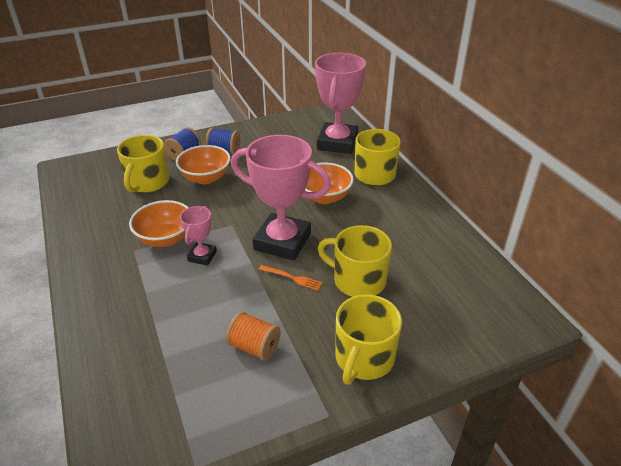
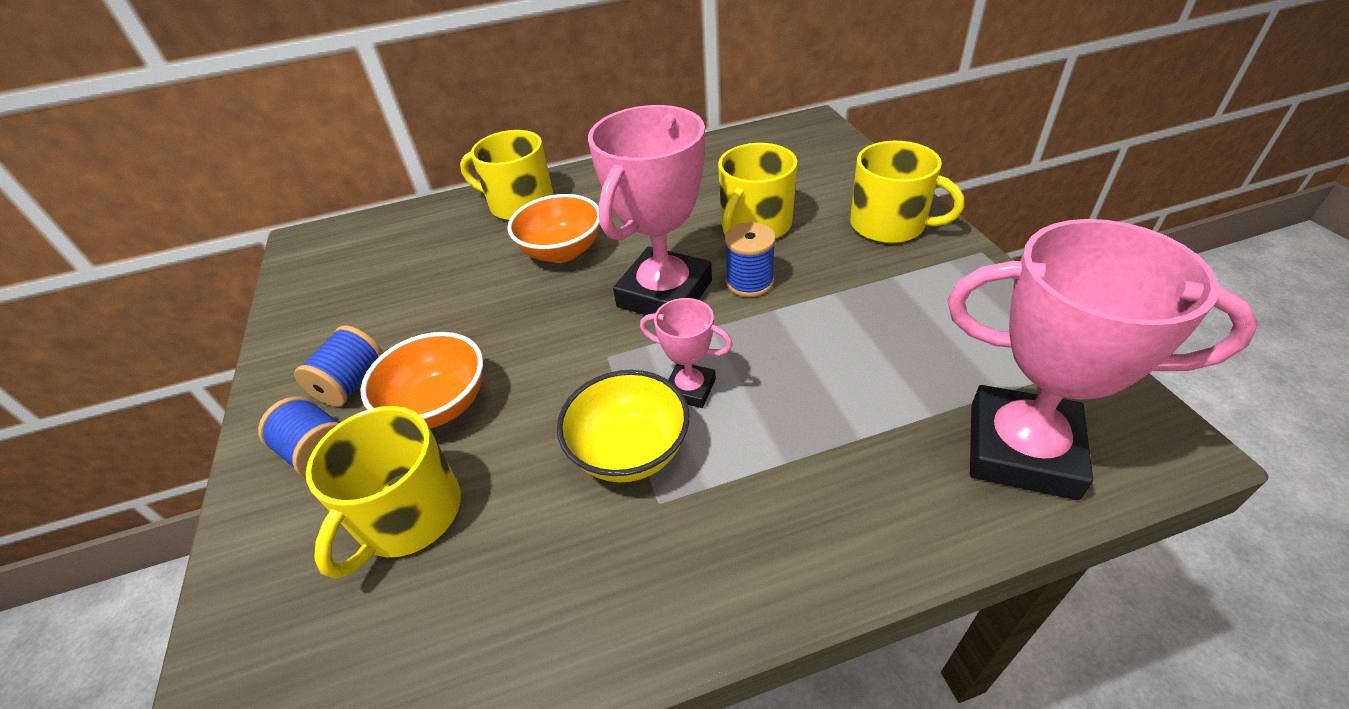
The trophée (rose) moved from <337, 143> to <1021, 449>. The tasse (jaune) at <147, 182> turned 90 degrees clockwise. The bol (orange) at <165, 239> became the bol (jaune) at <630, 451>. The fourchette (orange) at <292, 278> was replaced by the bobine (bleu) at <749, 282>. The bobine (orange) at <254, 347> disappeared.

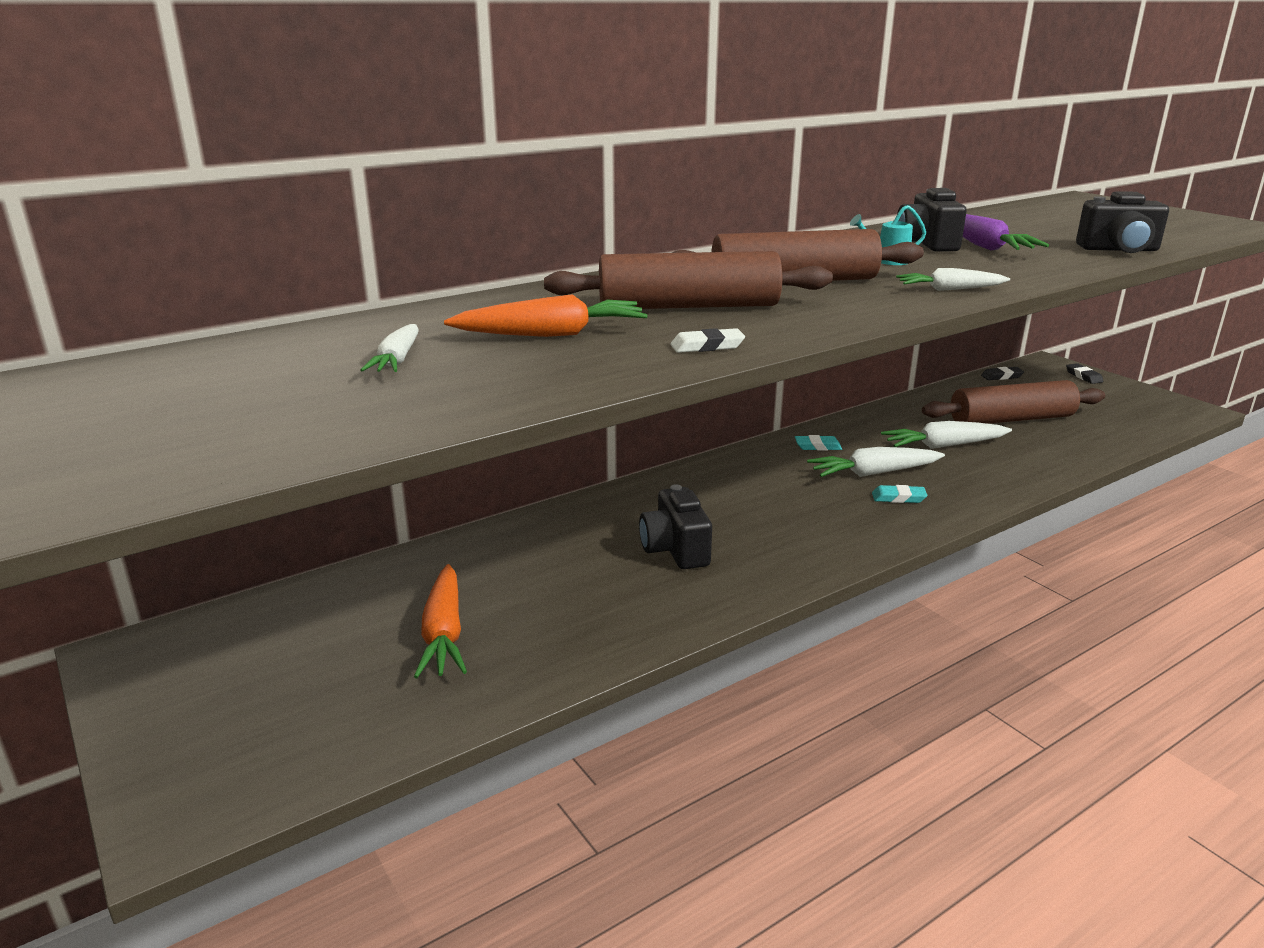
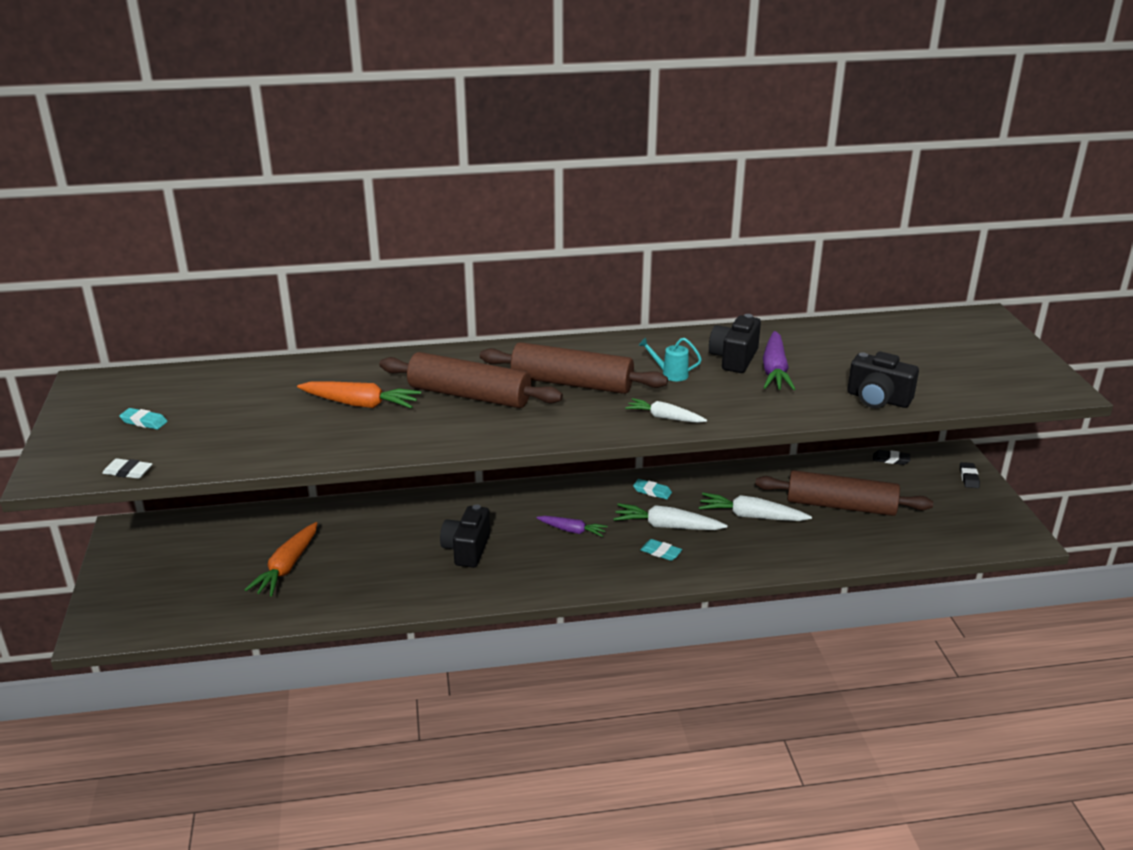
The carotte (blanc) at <397, 360> disappeared. The gomme (blanc) moved from <707, 346> to <128, 472>. The gomme (turquoise) at <144, 422> appeared. The carotte (violet) at <572, 530> appeared.

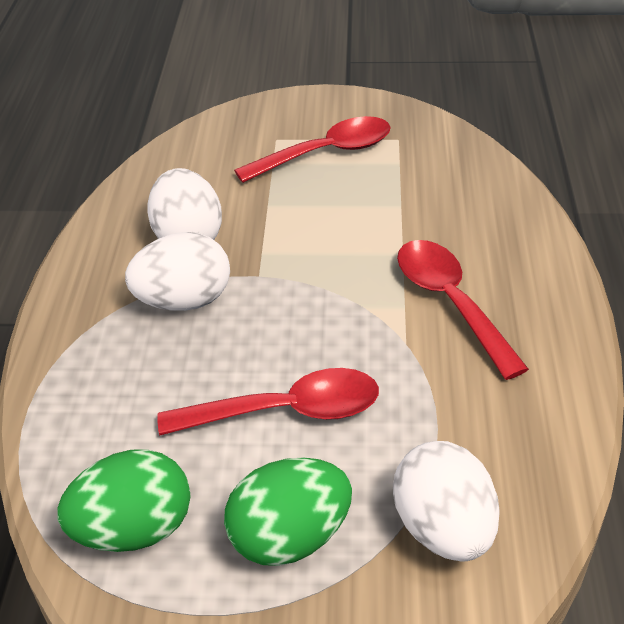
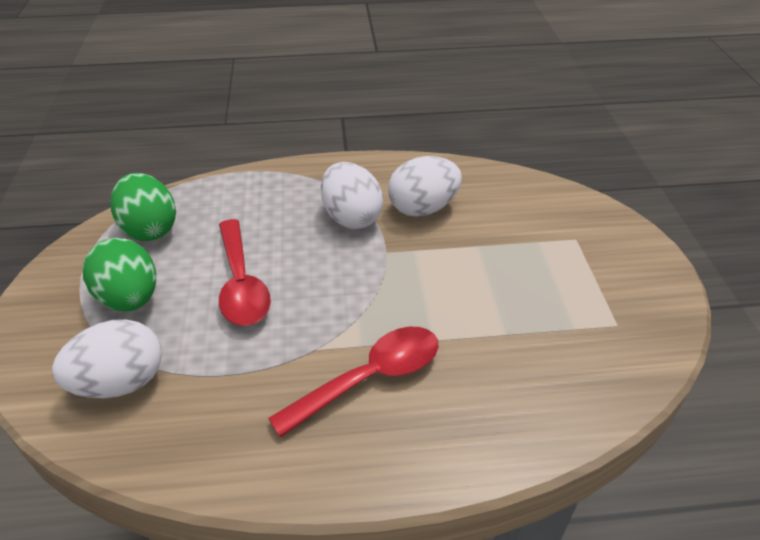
The cuillère (rouge) at <326, 153> disappeared.

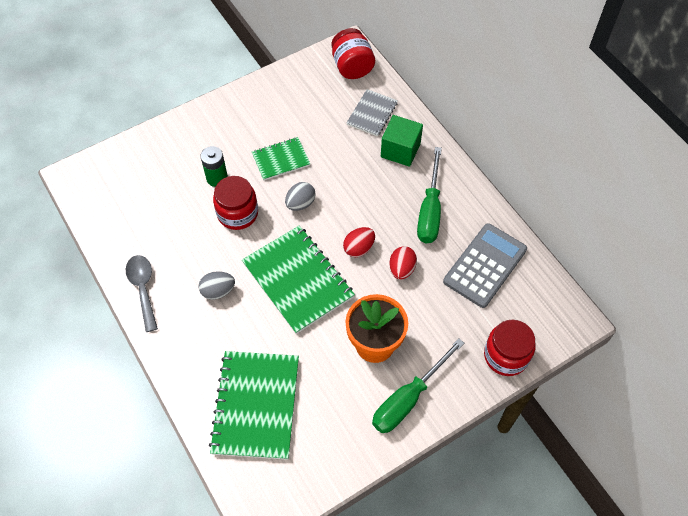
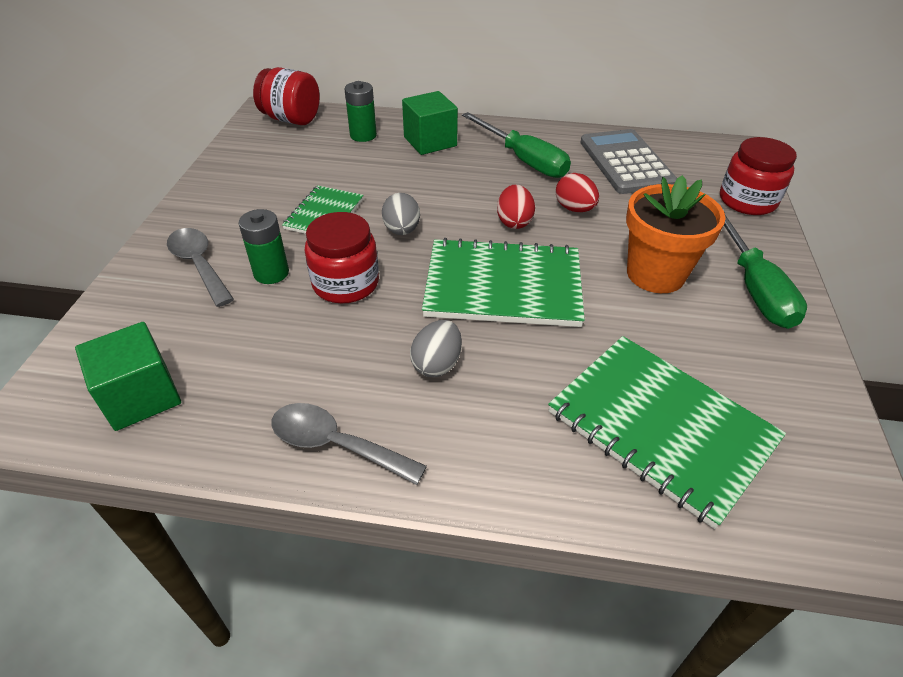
The carnet (gris) at <372, 114> was replaced by the pile (vert) at <363, 135>. The cuillère (gris) at <199, 265> appeared. The cube (vert) at <141, 396> appeared.

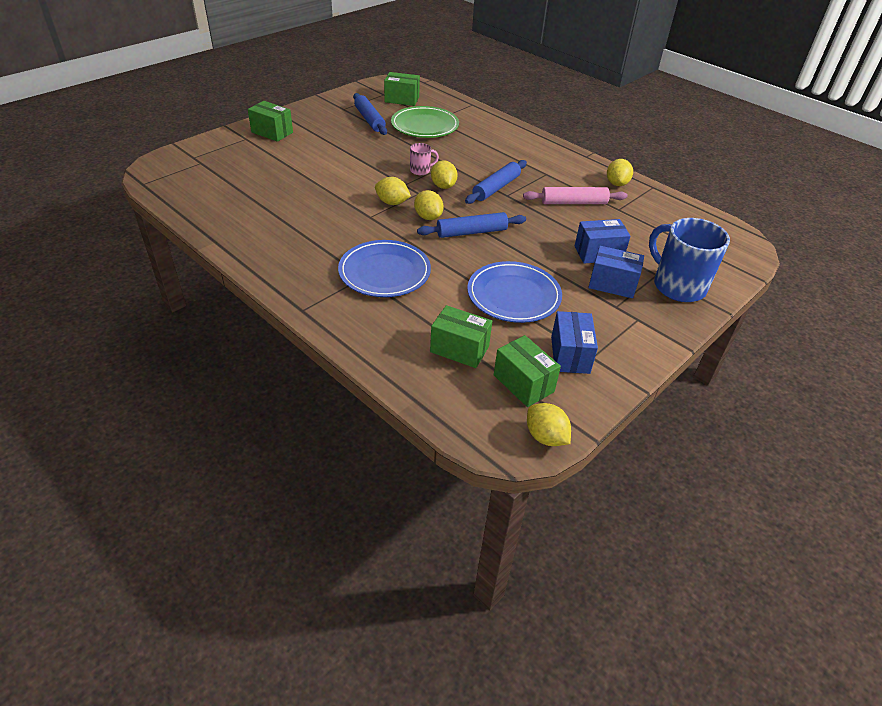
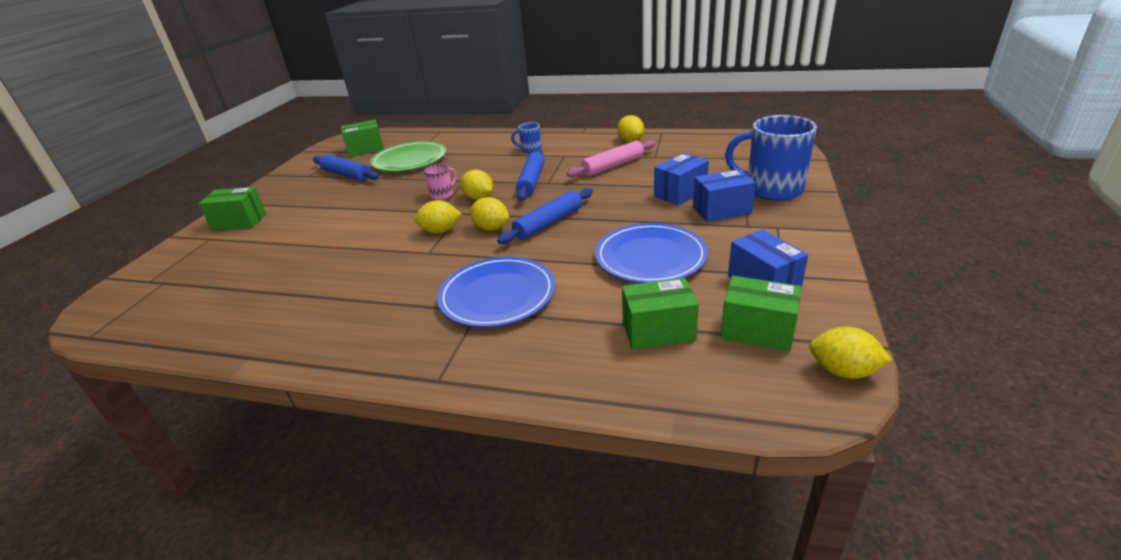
The tasse (bleu) at <530, 149> appeared.

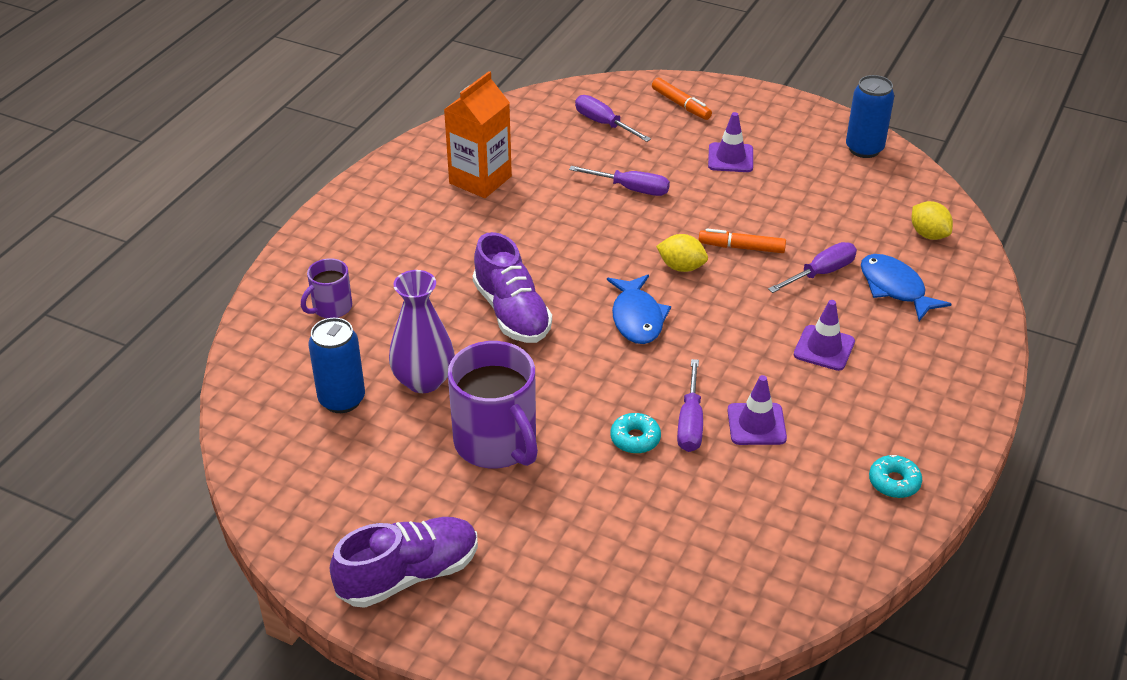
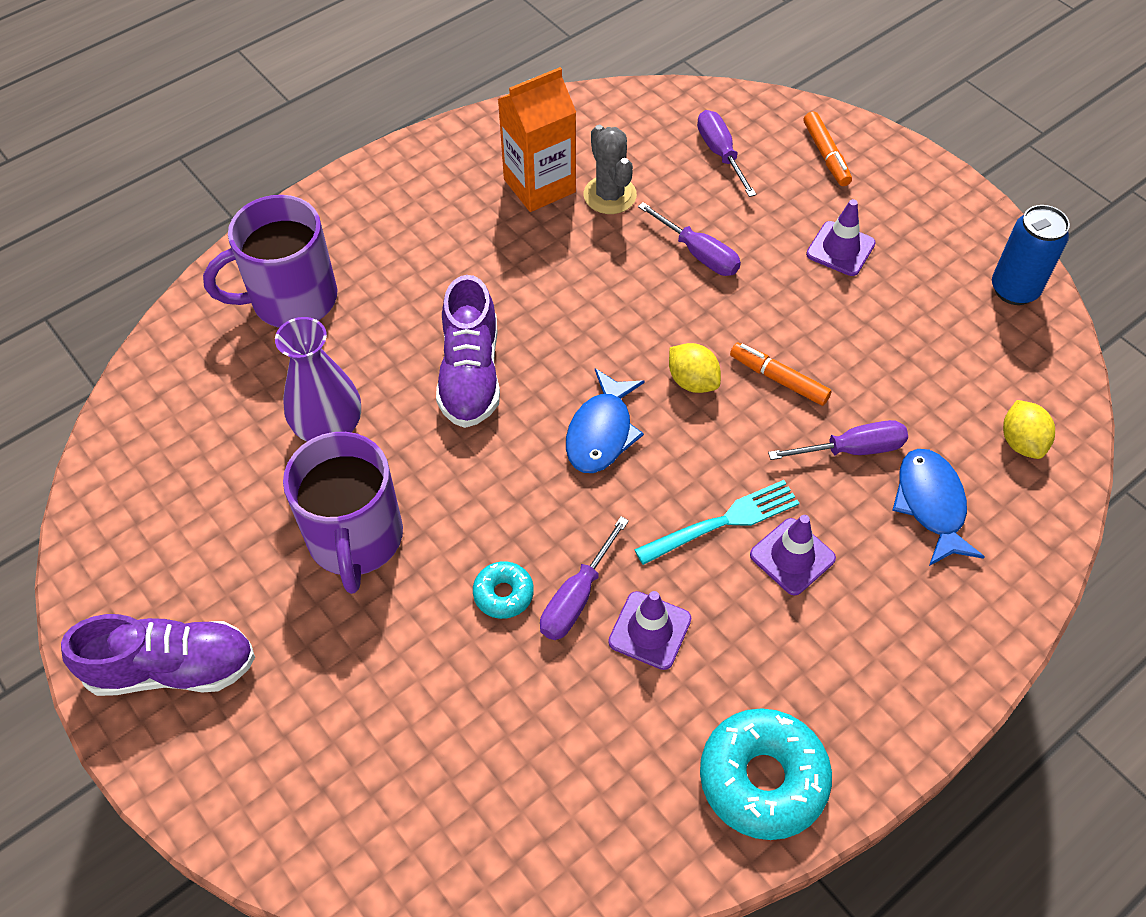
The tasse (violet) at <331, 308> changed to 1.90 times the size. The canette (bleu) at <342, 400> disappeared. The beignet (turquoise) at <894, 482> changed to 1.95 times the size. The cactus (gris) at <610, 195> appeared. The fourchette (turquoise) at <723, 521> appeared.

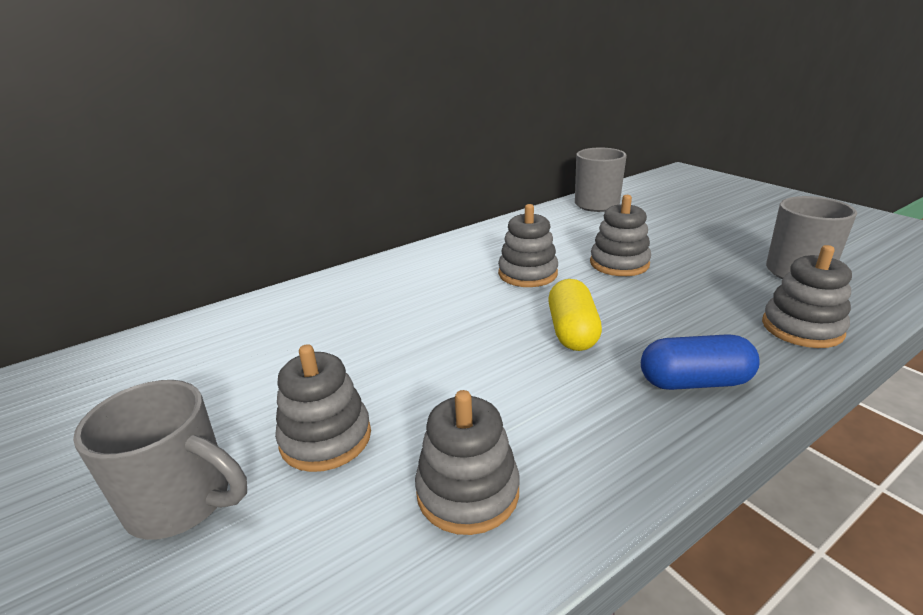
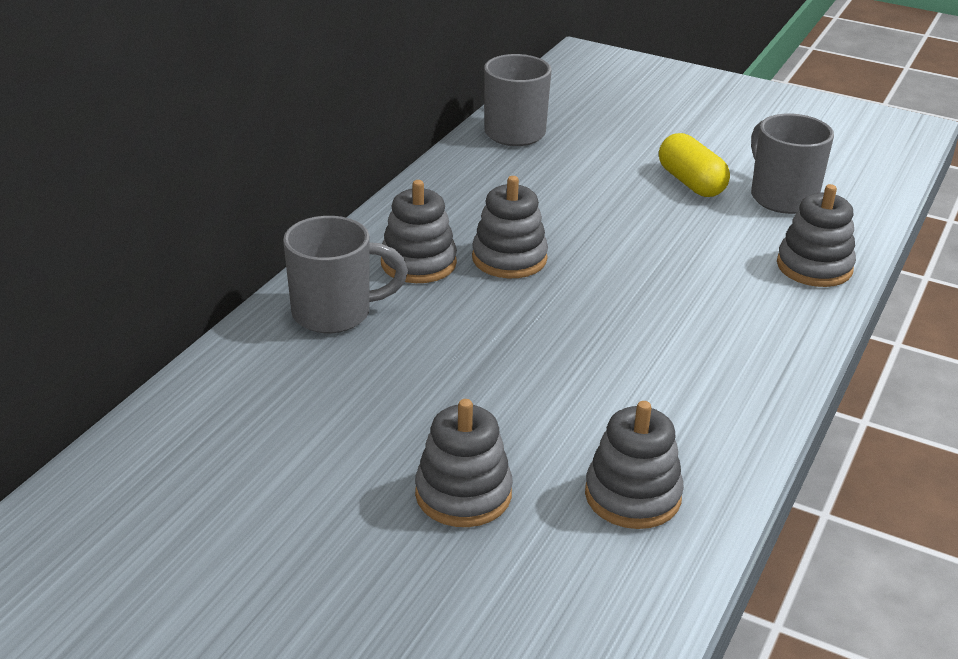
The jouet à empiler (gris) moved from <619, 263> to <418, 263>. The gélule (jaune) moved from <572, 331> to <691, 183>. The gélule (bleu) at <694, 382> disappeared. The tasse (gris) moved from <183, 502> to <335, 313>.

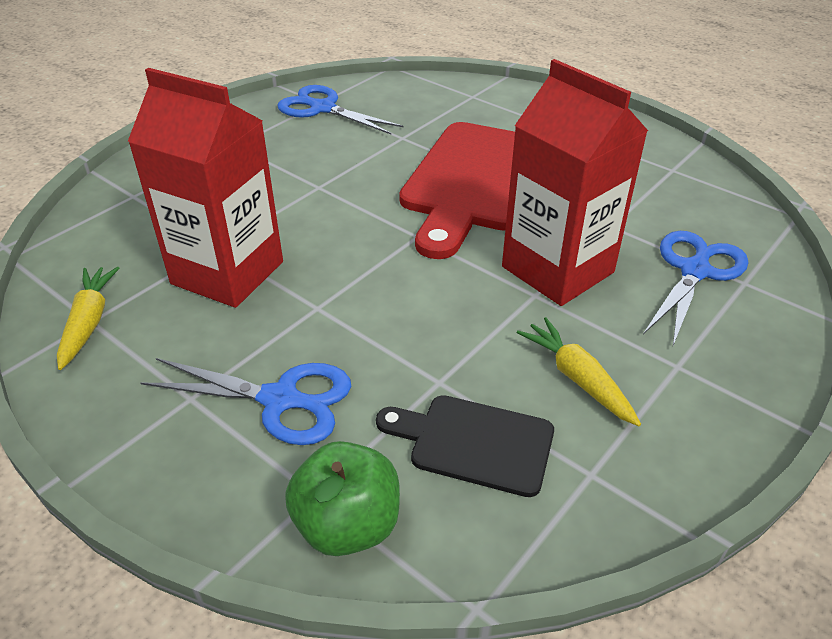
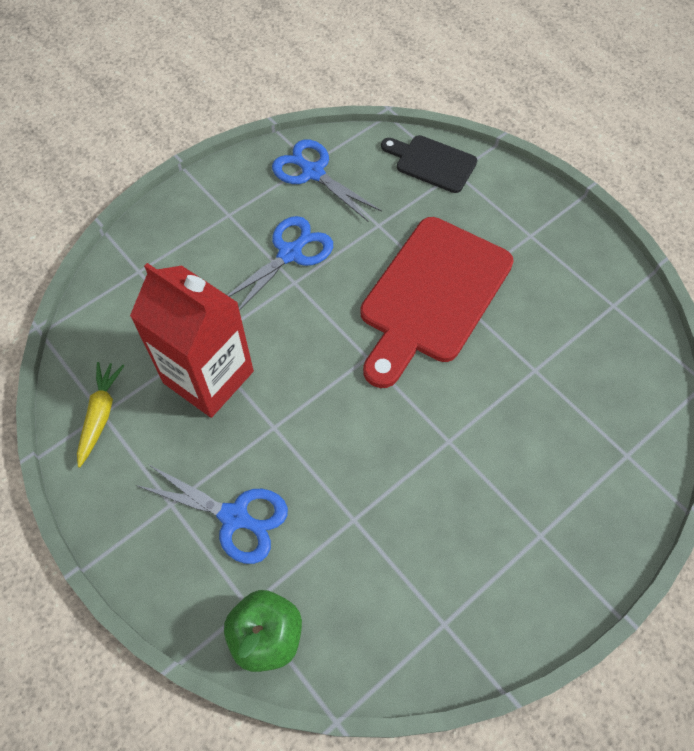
The brique de lait (rouge) at <557, 269> disappeared. The ciseaux (bleu) moved from <695, 271> to <290, 254>. The carotte (jaune) at <577, 378> disappeared. The planche à découper (noir) moved from <474, 443> to <432, 163>.

